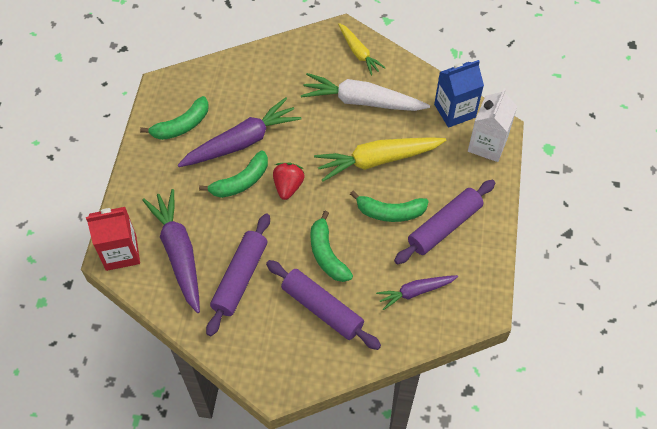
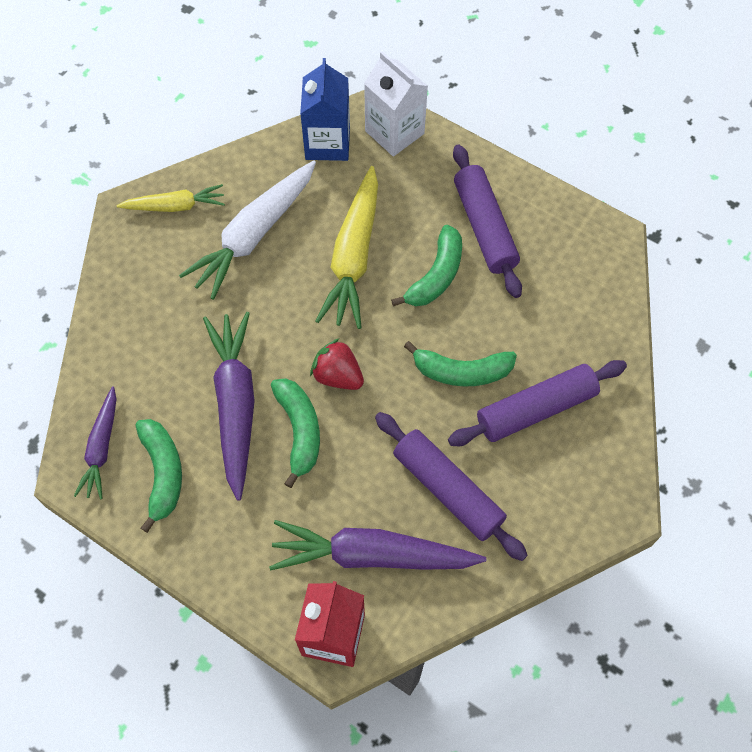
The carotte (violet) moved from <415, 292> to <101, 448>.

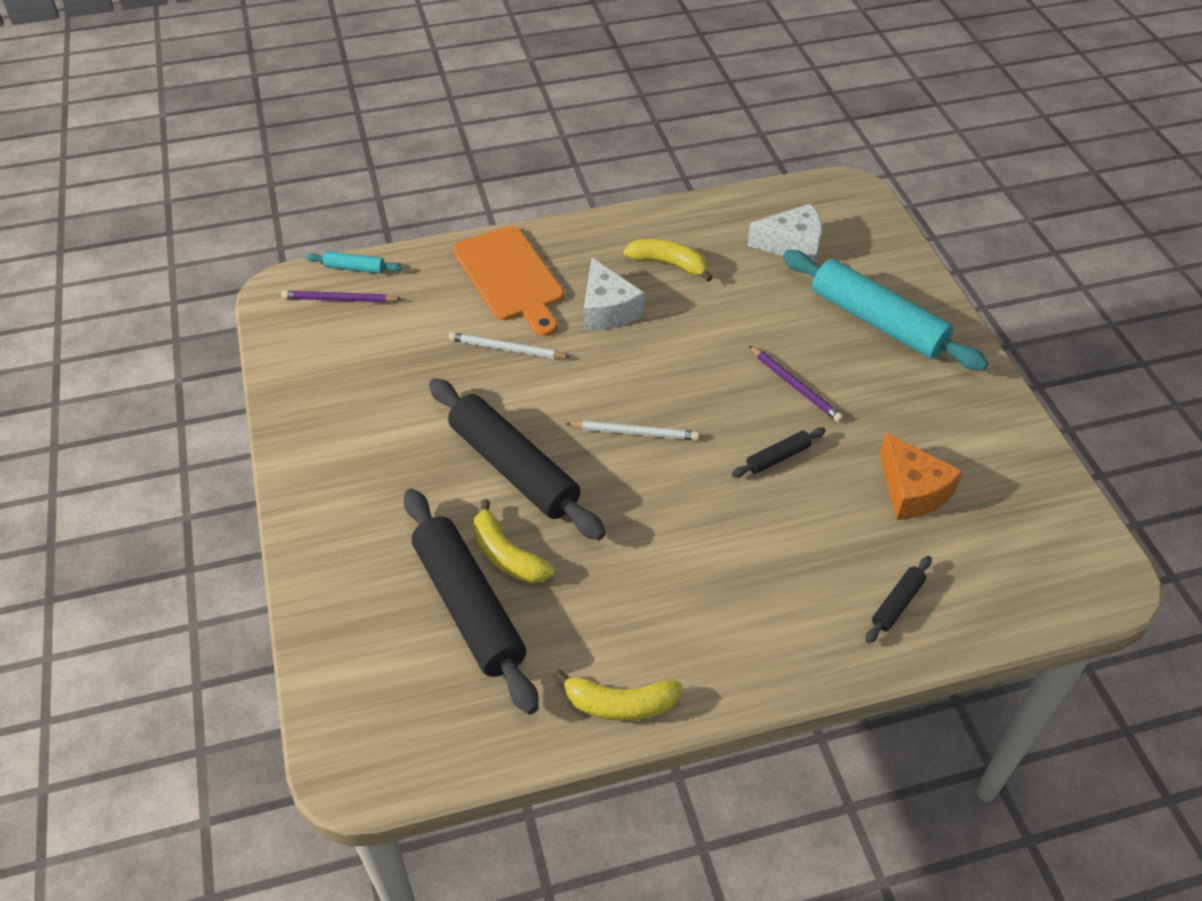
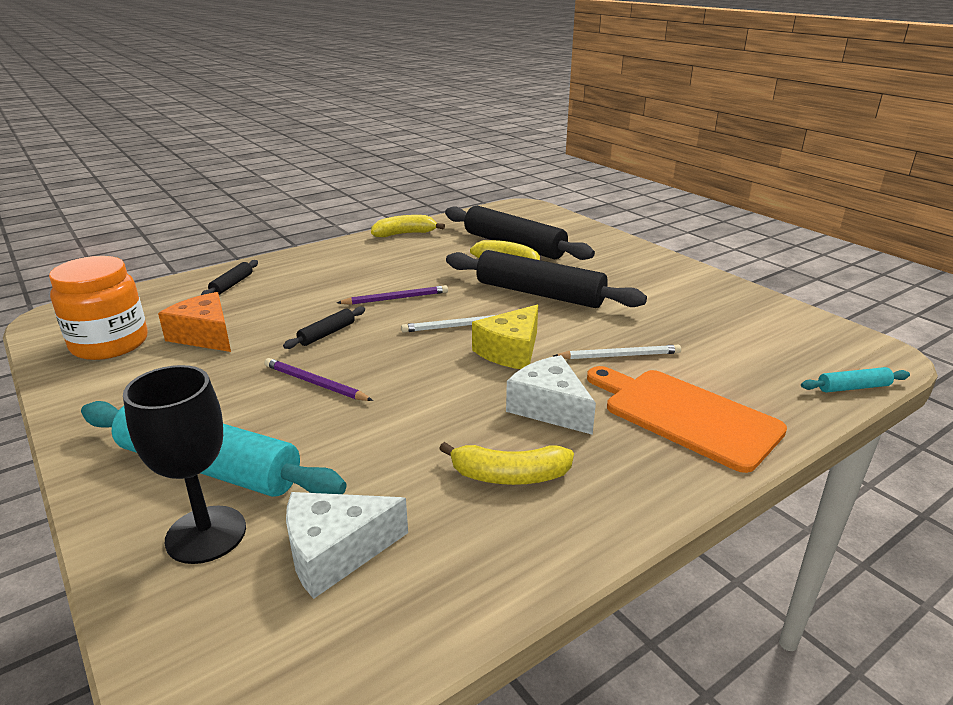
The crayon (violet) moved from <339, 300> to <396, 298>. The bocal (orange) at <110, 344> appeared. The fromage (jaune) at <510, 351> appeared. The verre à pied (noir) at <206, 534> appeared.

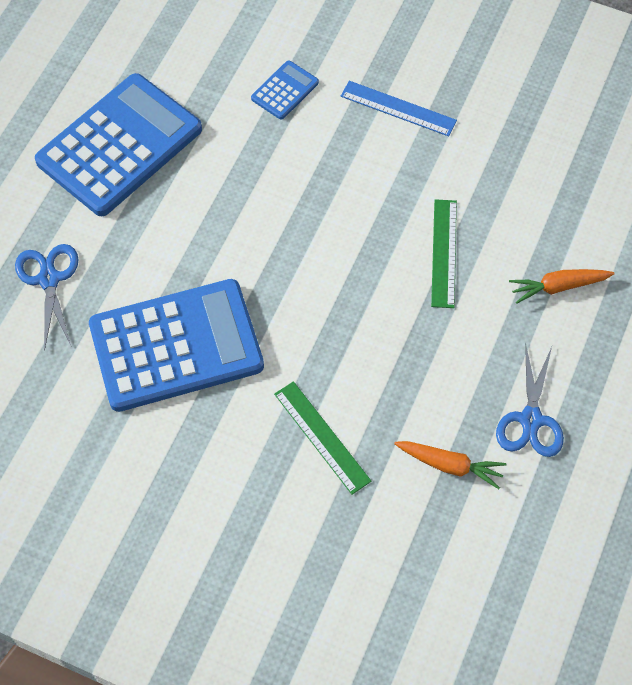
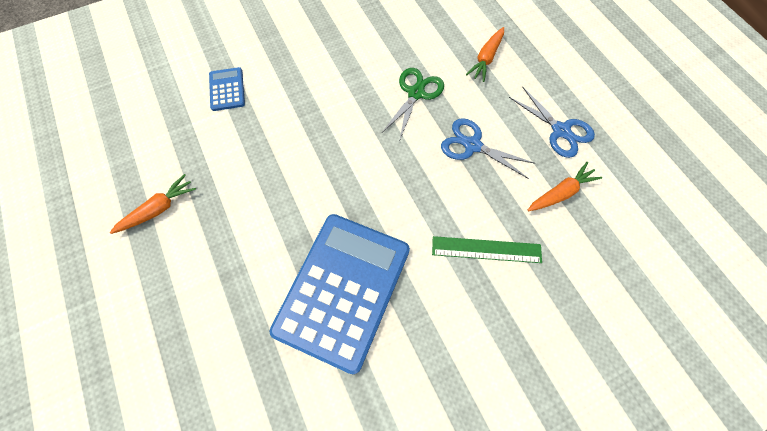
The calculatrice (bleu) at <119, 145> was replaced by the carotte (orange) at <158, 209>. The règle (bleu) at <398, 108> disappeared. The règle (vert) at <443, 253> was replaced by the ciseaux (vert) at <416, 93>. The ciseaux (bleu) moved from <48, 279> to <472, 145>.

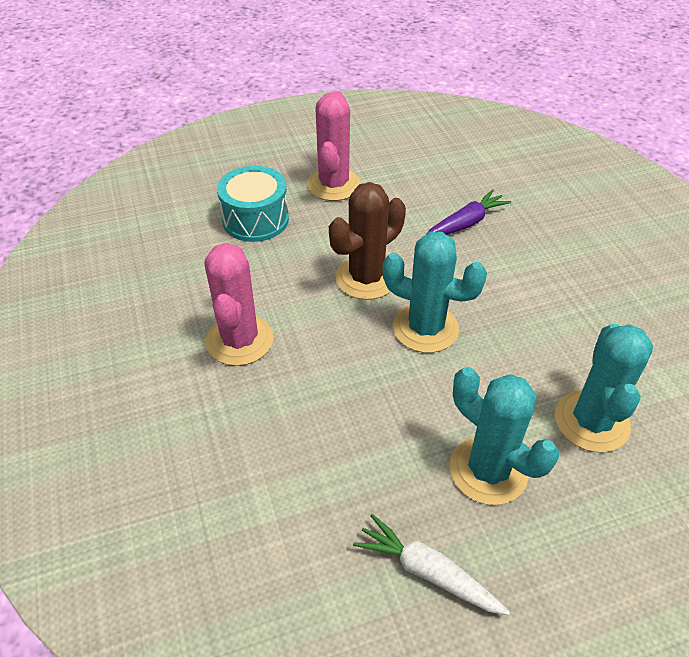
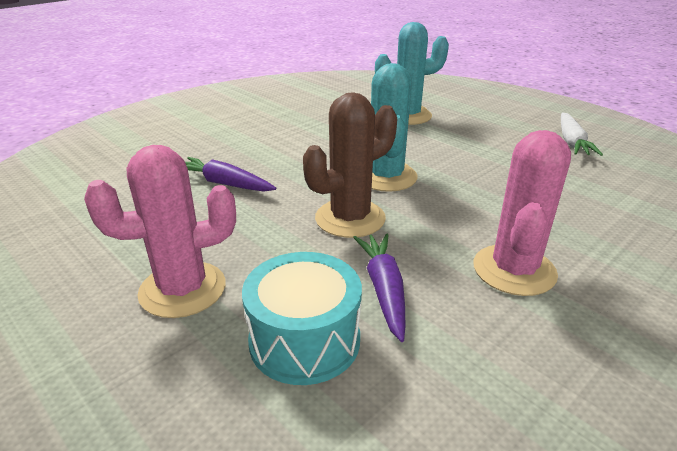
The cactus (marron) at <366, 278> turned 60 degrees counterclockwise. The cactus (rose) at <240, 340> turned 45 degrees counterclockwise. The cactus (turquoise) at <488, 470> disappeared. The carotte (violet) at <384, 289> appeared.

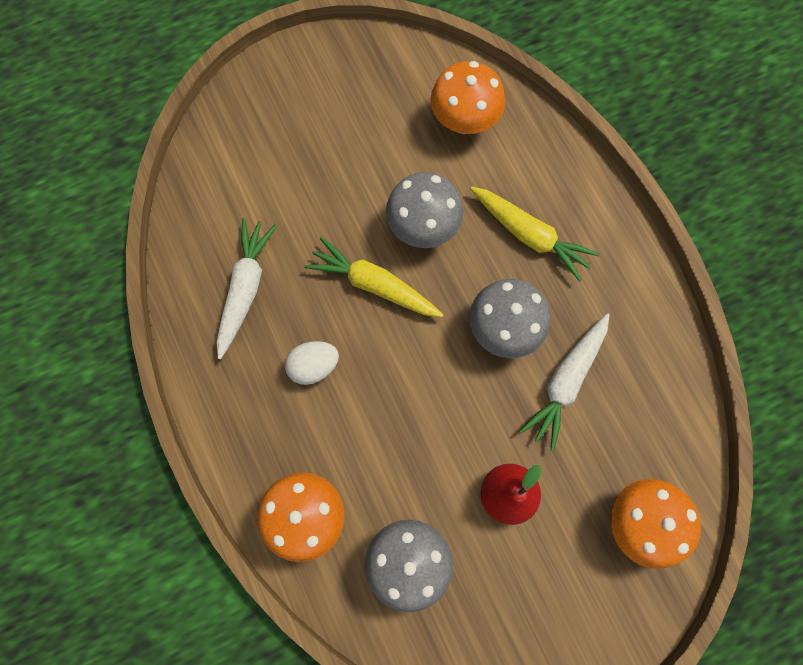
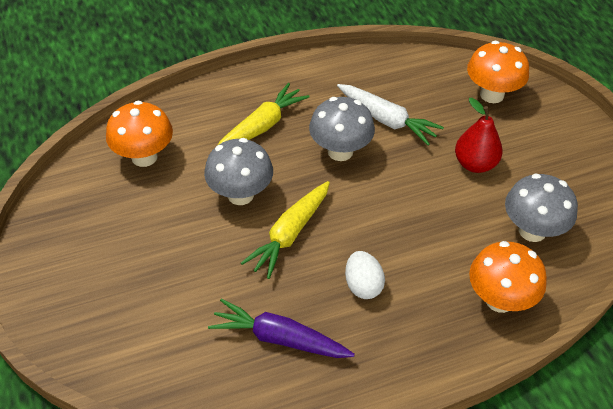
The carotte (blanc) at <245, 289> became the carotte (violet) at <279, 338>.

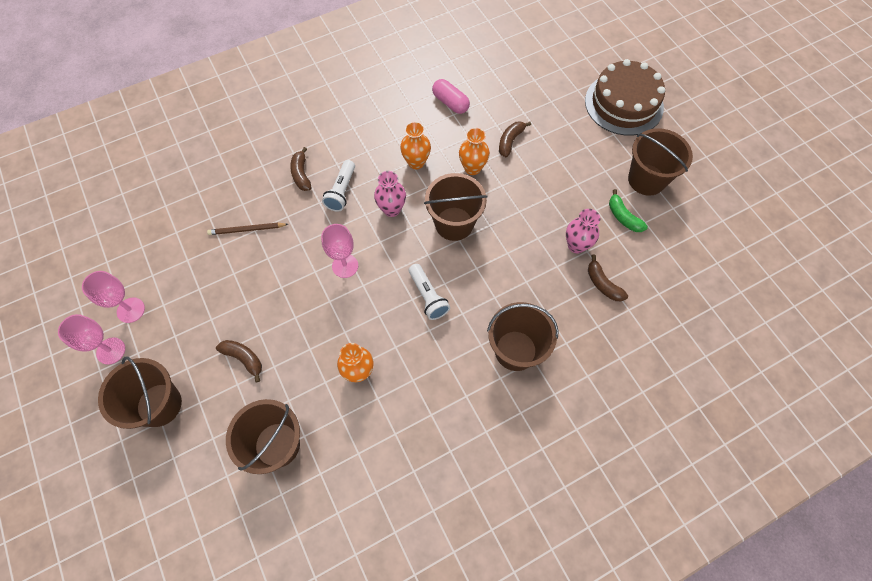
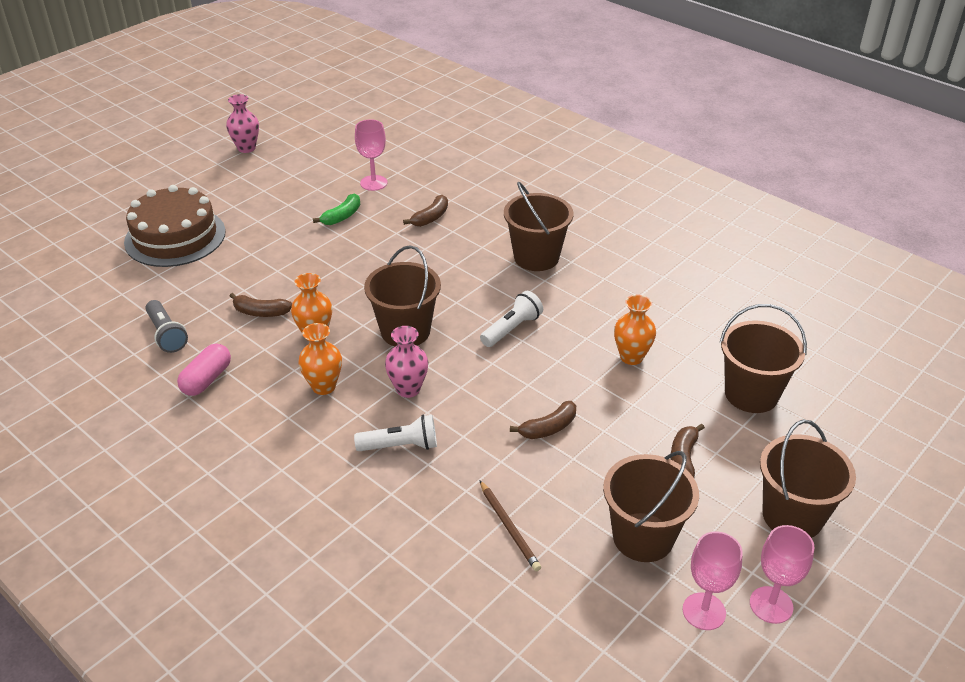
The seau (marron) moved from <646, 179> to <643, 537>. The banane (marron) moved from <301, 174> to <548, 428>. The vase (rose) moved from <576, 245> to <246, 148>. The verre à pied (rose) moved from <345, 266> to <373, 183>. The lampe de poche (gris) at <167, 334> appeared.

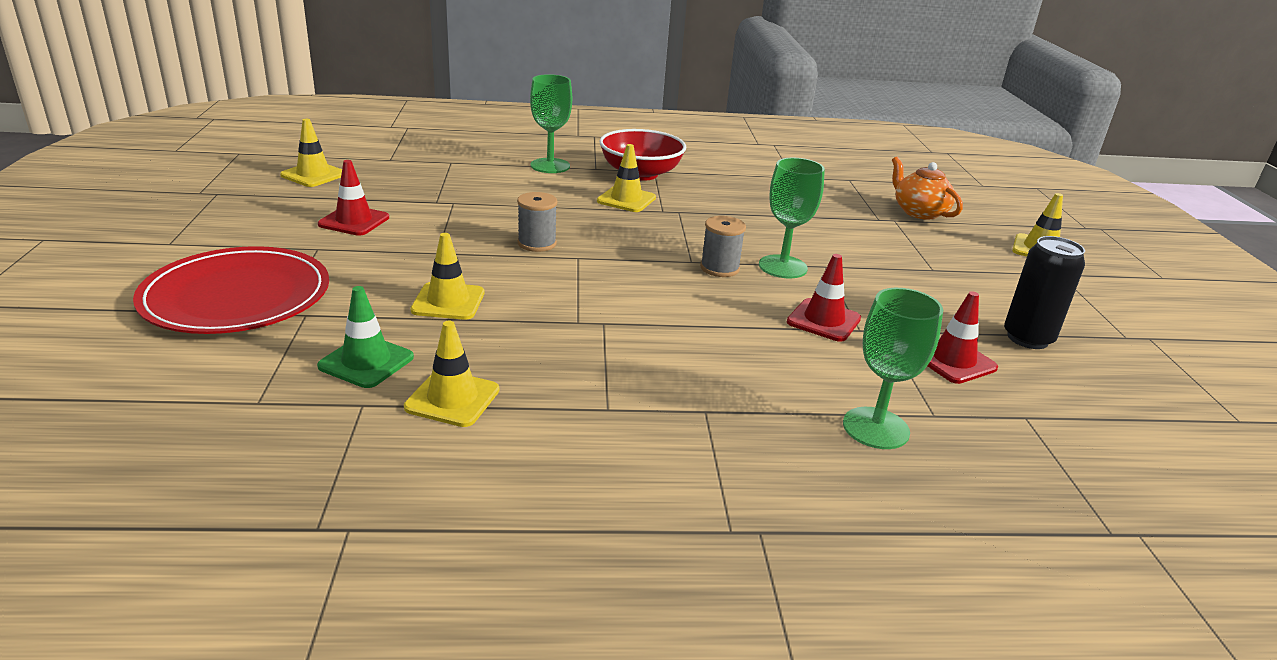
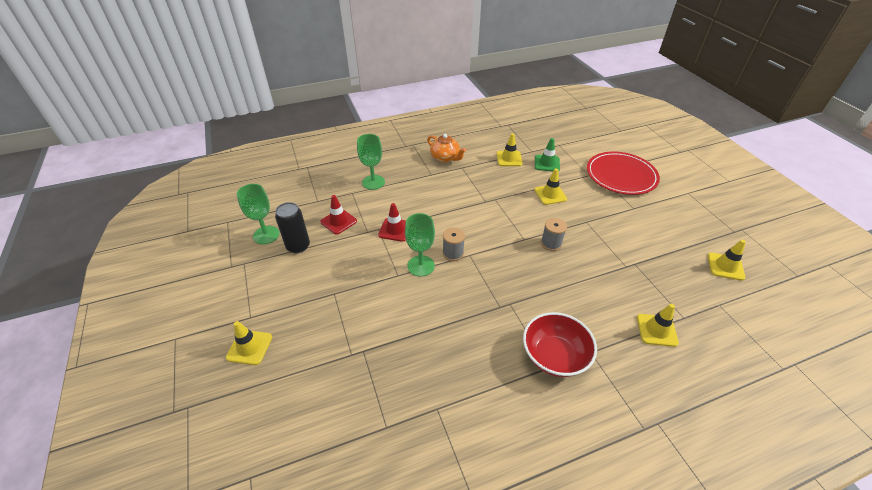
The verre à pied (vert) moved from <550, 166> to <266, 235>. The cône de chantier (jaune) moved from <626, 199> to <656, 330>. The théière (orange) moved from <919, 212> to <445, 158>. The cône de chantier (rouge) at <354, 221> disappeared.

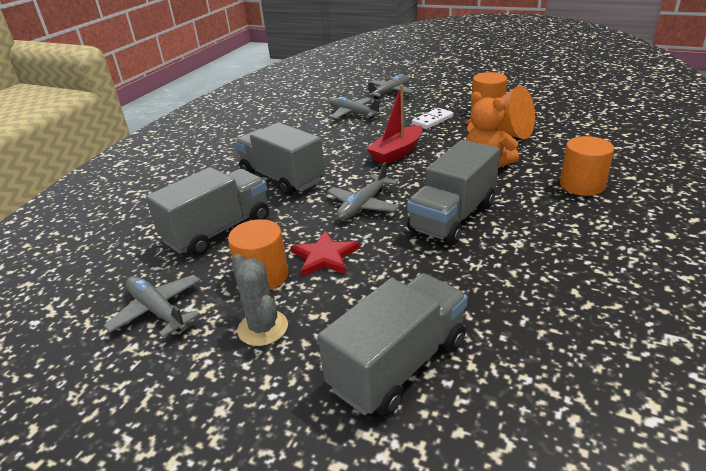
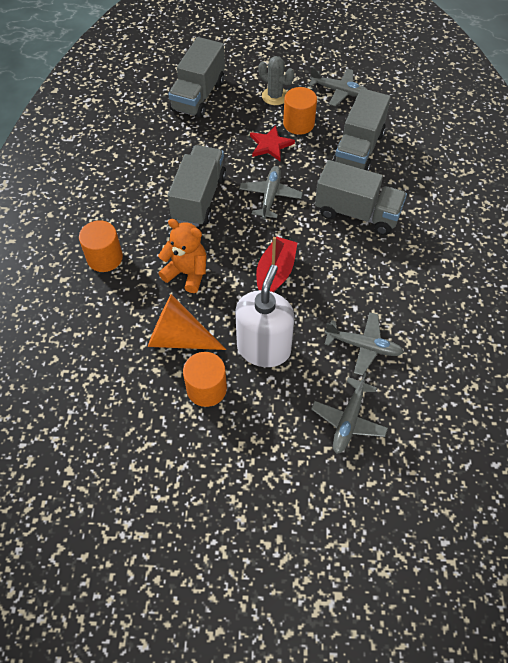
The domino (blanc) at <432, 120> was replaced by the distributeur de savon (blanc) at <264, 348>.

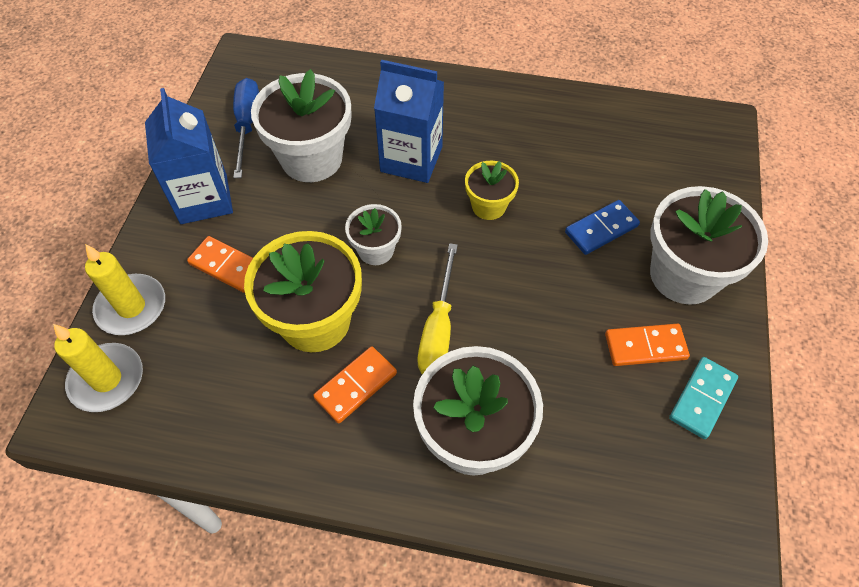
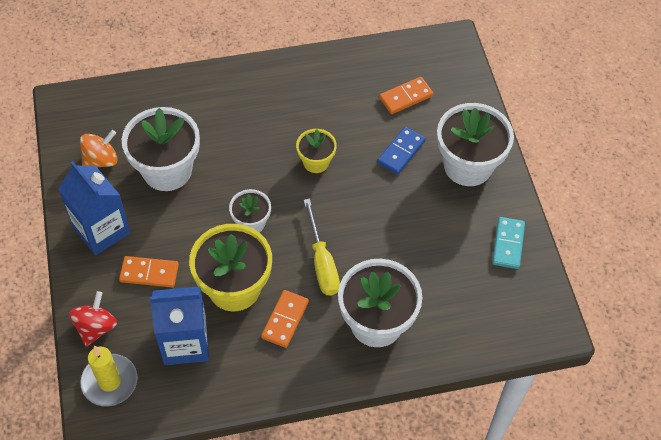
The brique de lait (bleu) moved from <411, 159> to <185, 343>. The tournevis (bleu) at <247, 125> was replaced by the toupie (orange) at <101, 160>. The bougie (jaune) at <131, 307> was replaced by the toupie (rouge) at <96, 327>. The domino (orange) moved from <645, 347> to <406, 97>.

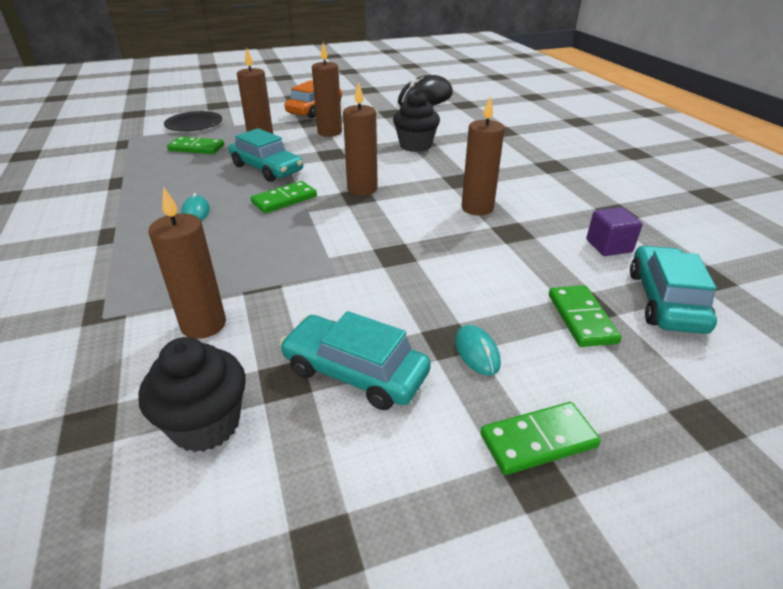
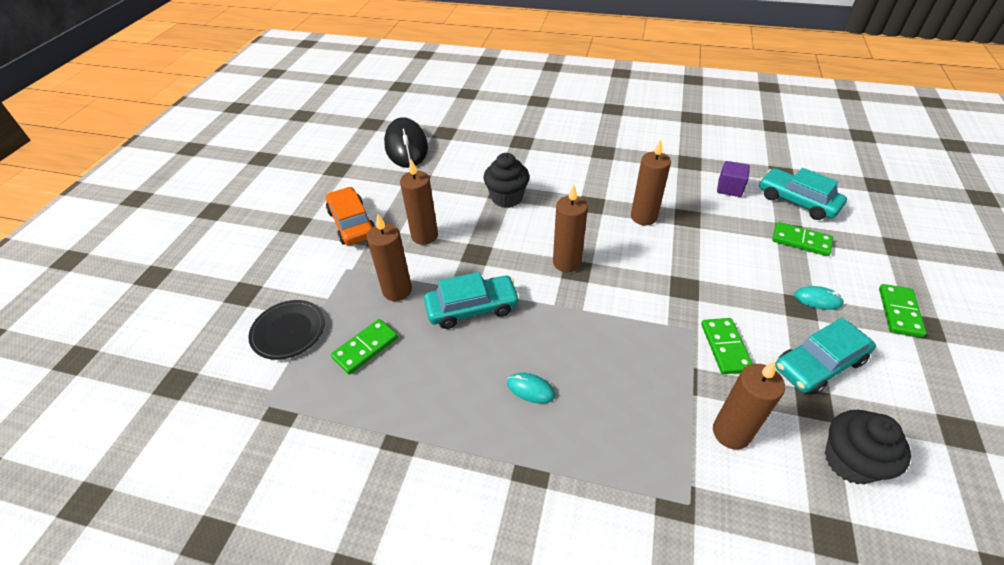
The domino (vert) moved from <284, 200> to <725, 347>.

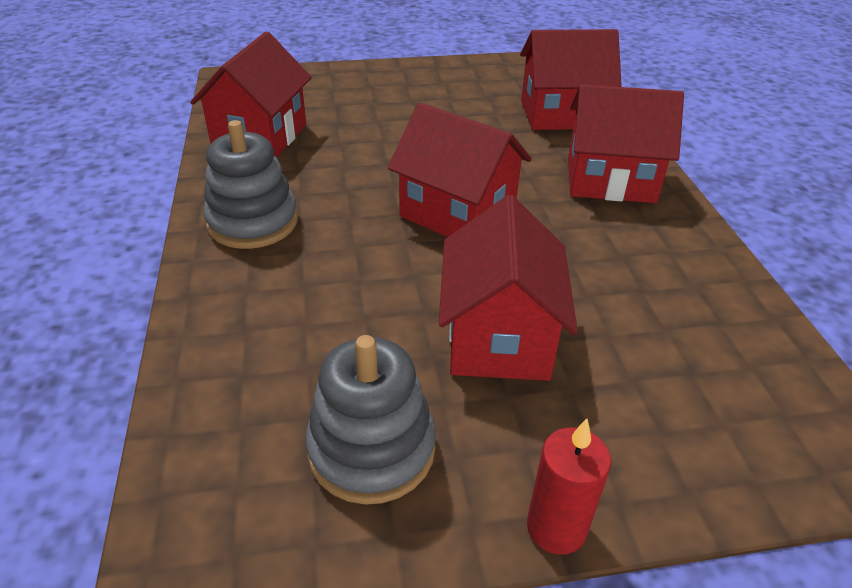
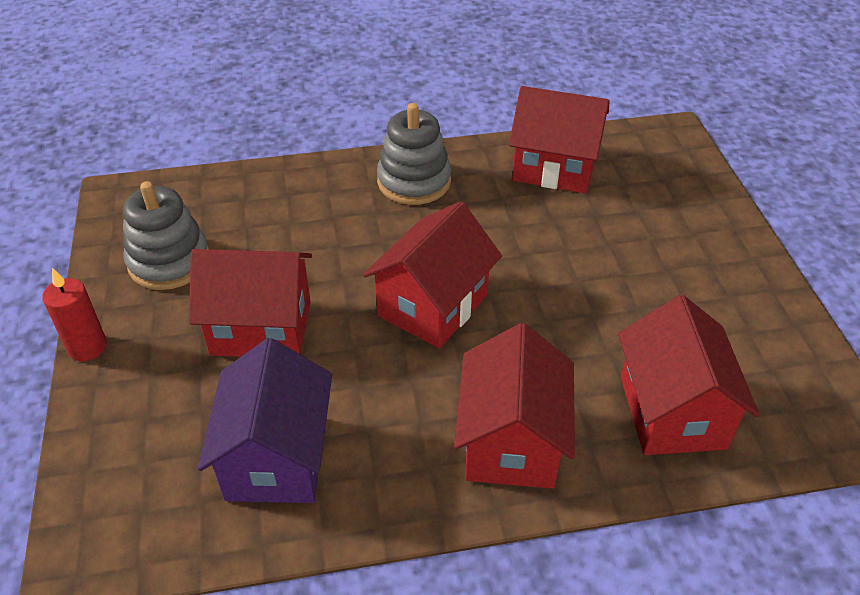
The maison (violet) at <276, 458> appeared.

